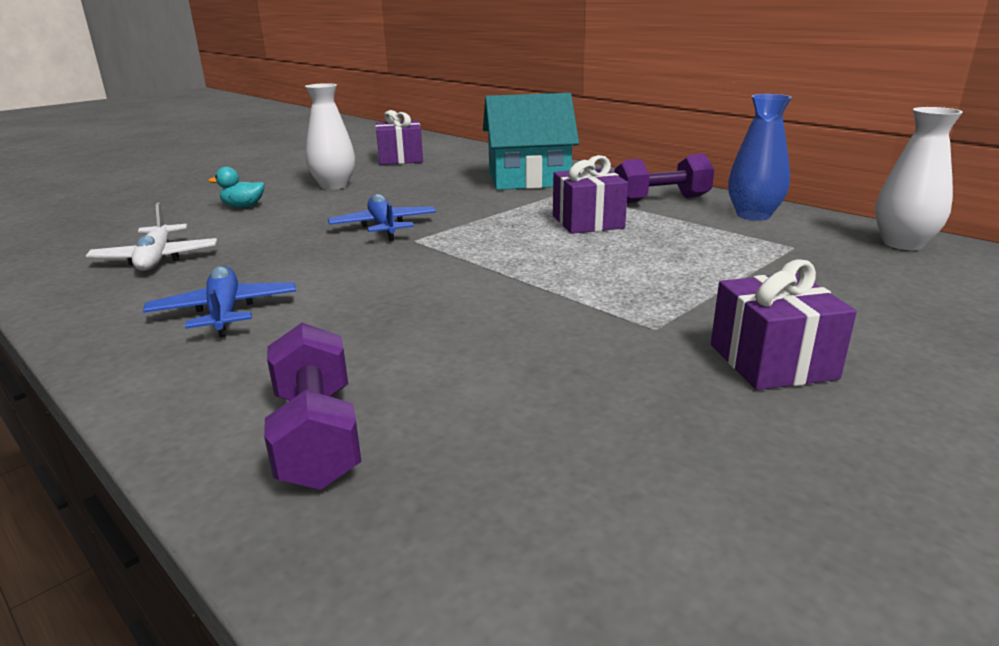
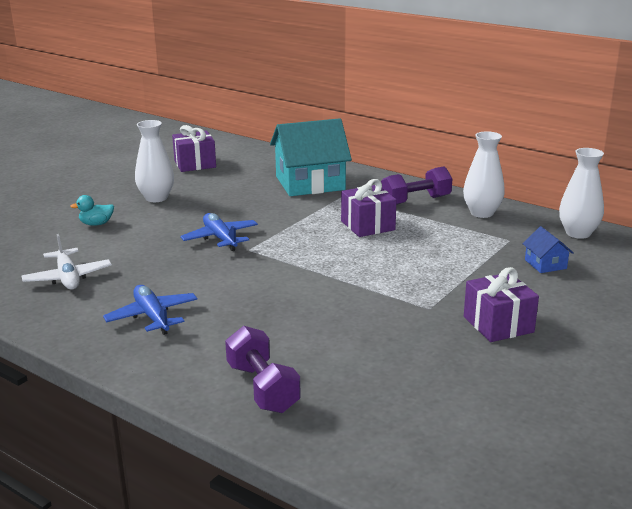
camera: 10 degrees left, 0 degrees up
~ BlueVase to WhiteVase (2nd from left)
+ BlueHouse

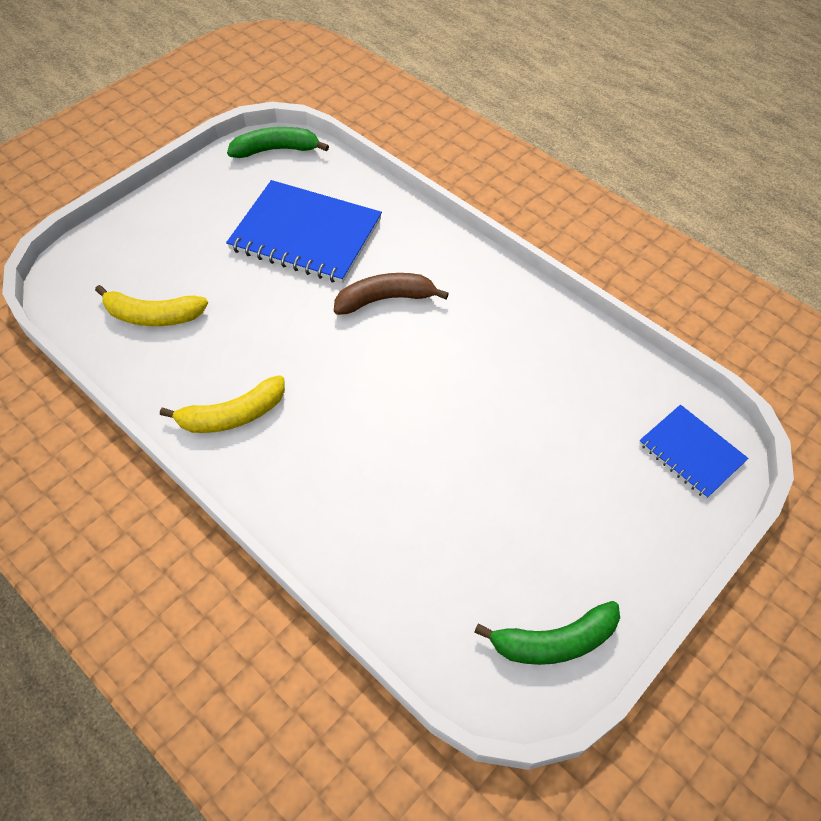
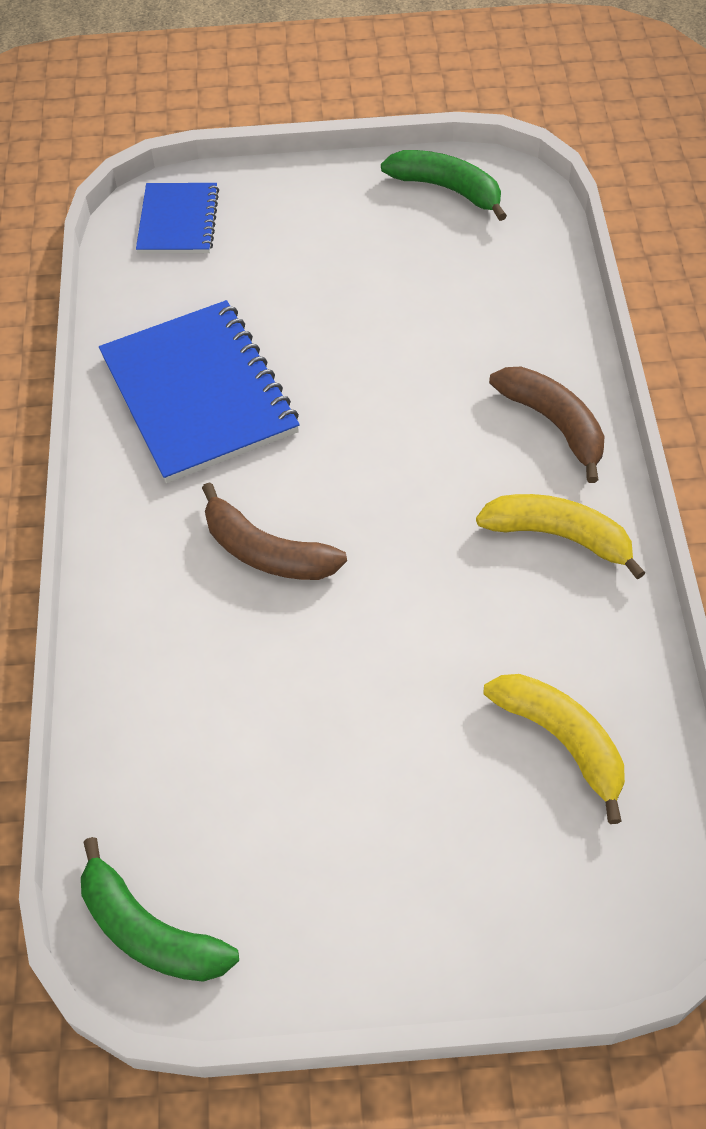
camera: 135 degrees left, 0 degrees up
~ BlueNotebook (1st from left in the first image) to BlueNotebook (2nd from left)
+ BrownBanana (2nd from left)

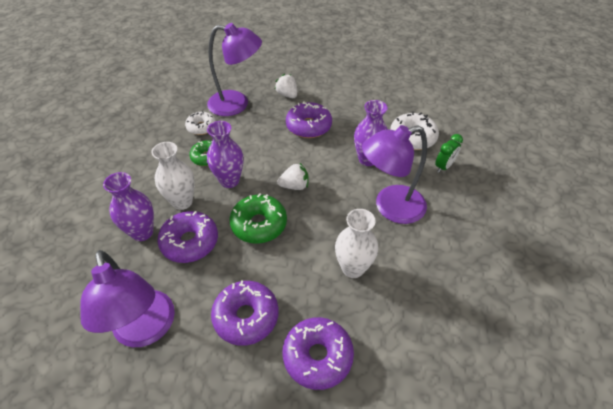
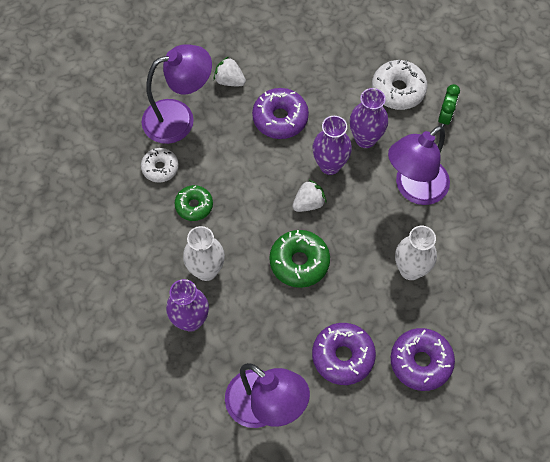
camera: 25 degrees left, 15 degrees up
~ PurpleVase (2nd from left)
- PurpleDonut (1st from left)

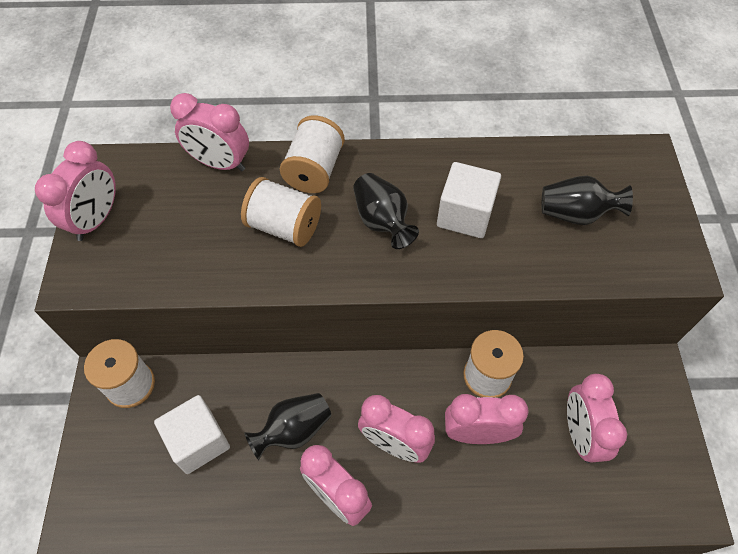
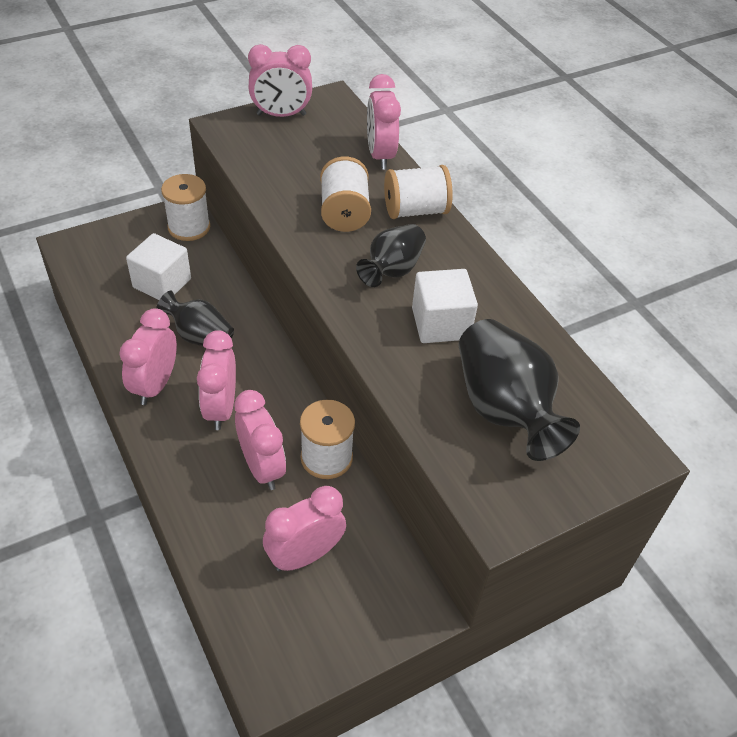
camera: 60 degrees right, 10 degrees down
~ BlackVase (3rd from left) x1.60

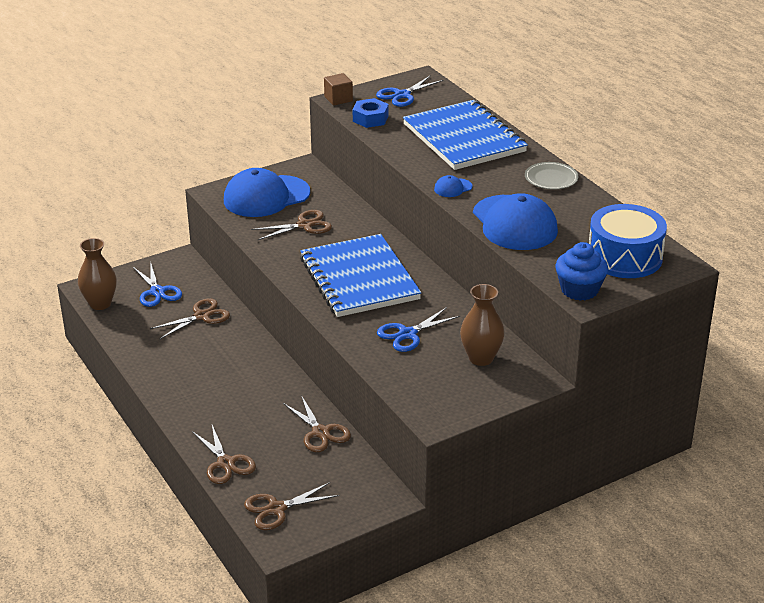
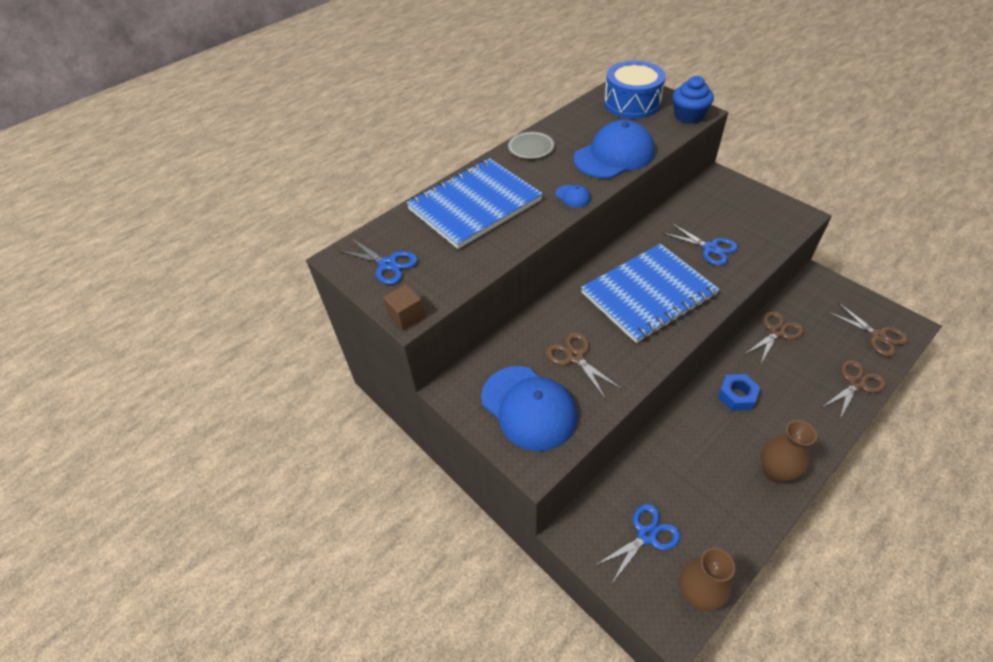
camera: 100 degrees left, 15 degrees up
~ BlueNut
~ BrownVase (2nd from left)
- BrownScissors (1st from left)

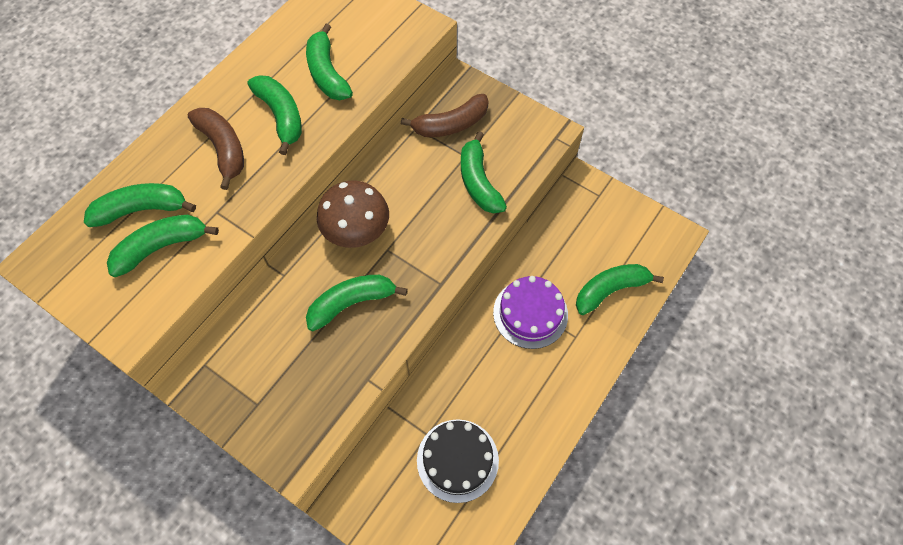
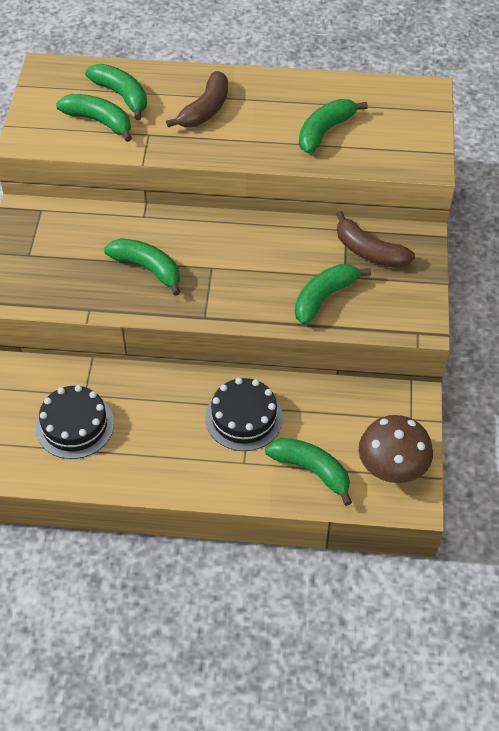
camera: 60 degrees right, 10 degrees down
~ PurpleCake to BlackCake (2nd from left)
~ BrownMushroom
- GreenBanana (3rd from left)

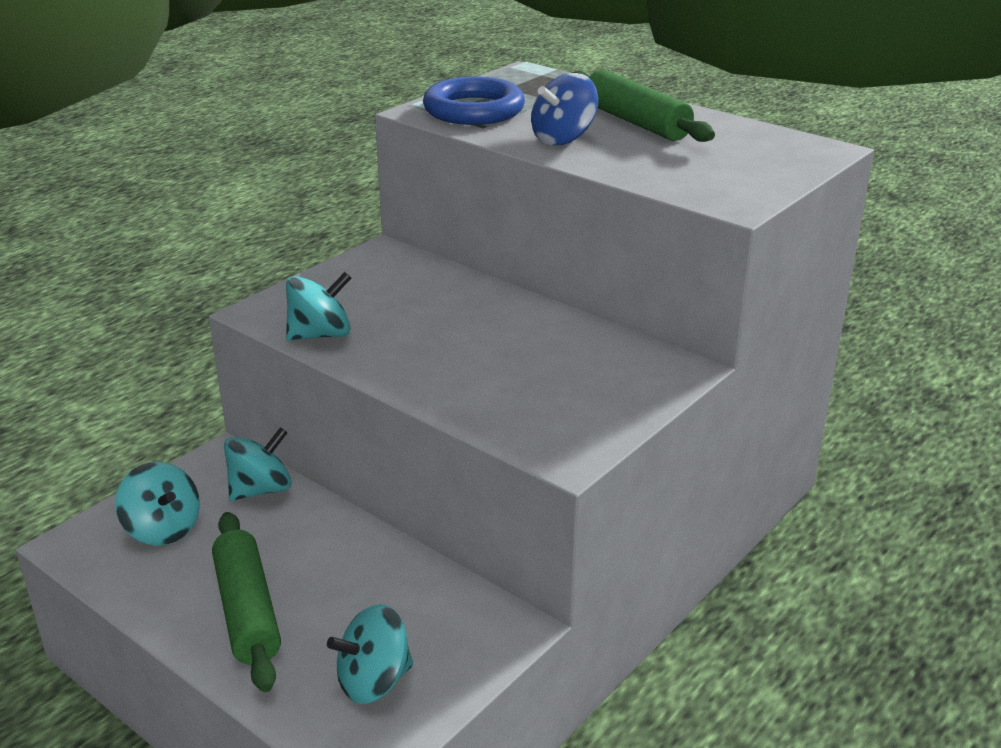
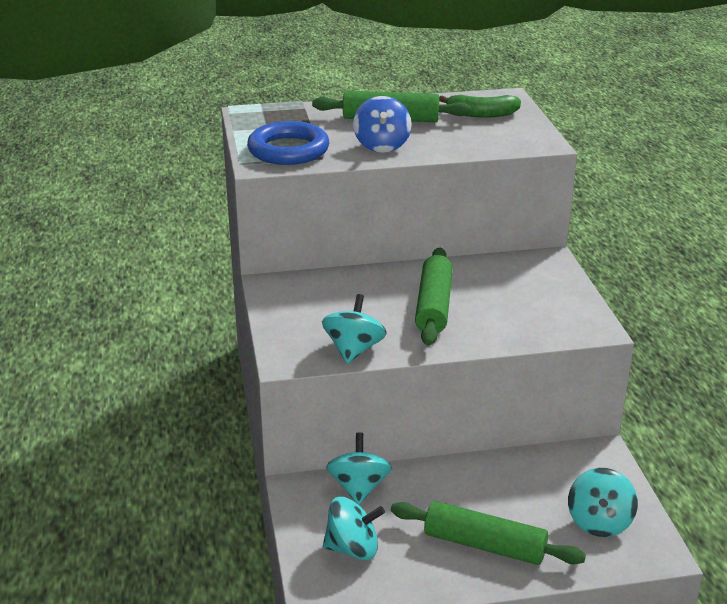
camera: 50 degrees left, 0 degrees up
+ GreenRollingPin (2nd from left)
+ GreenBanana

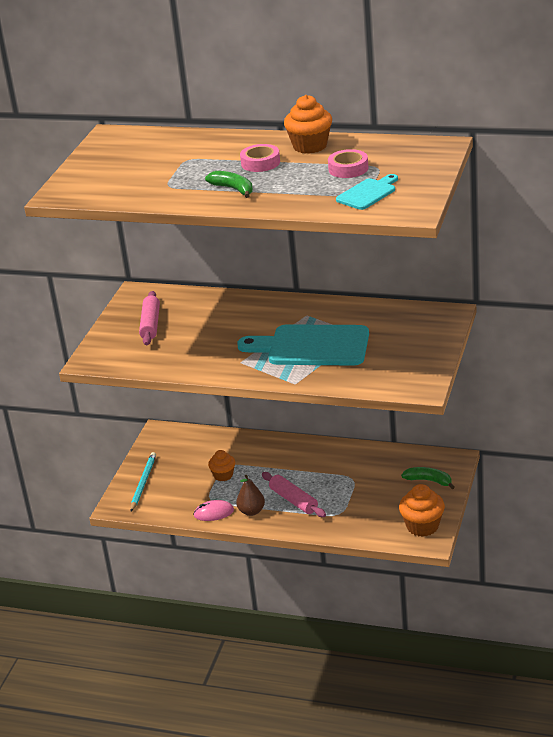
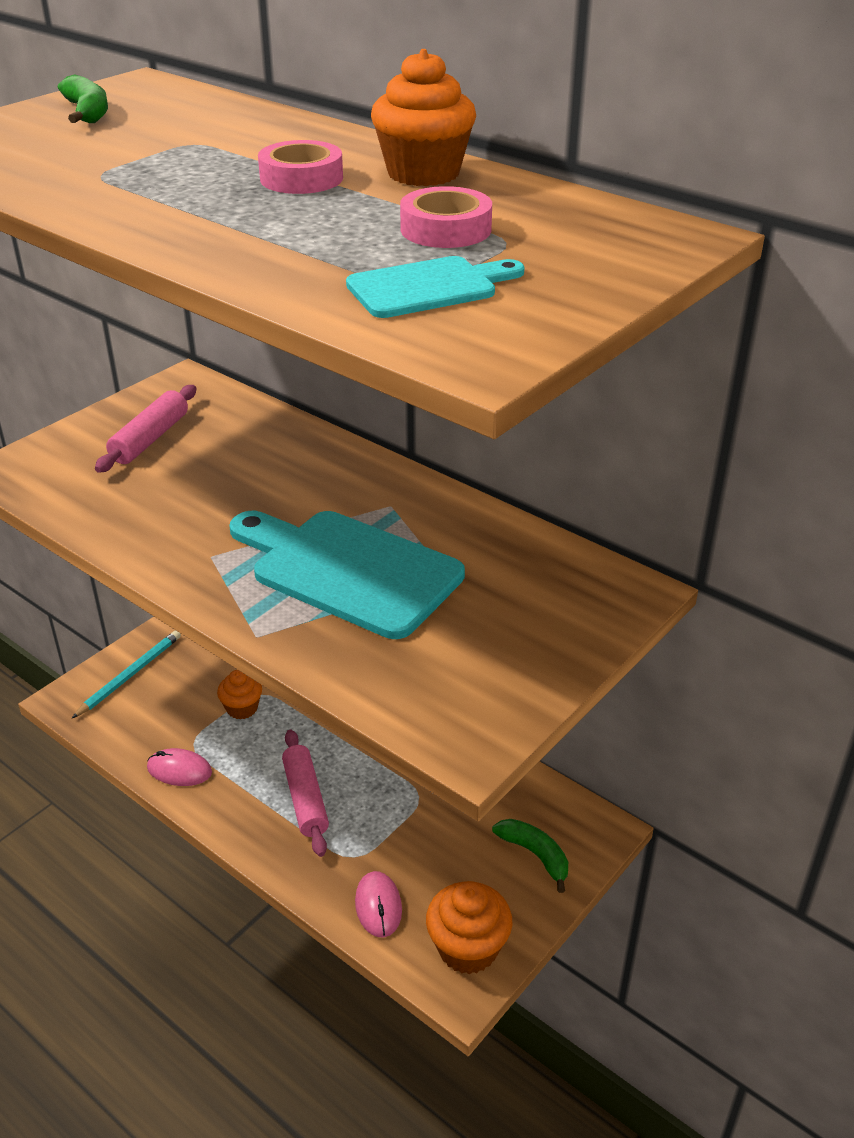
camera: 20 degrees right, 5 degrees up
~ GreenBanana (1st from left)
+ PinkMouse (2nd from left)
- BrownPear

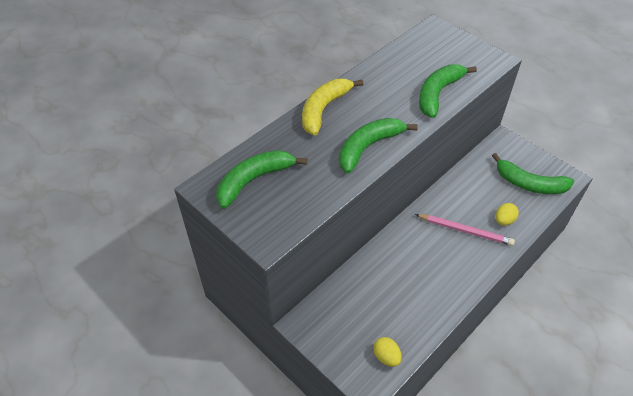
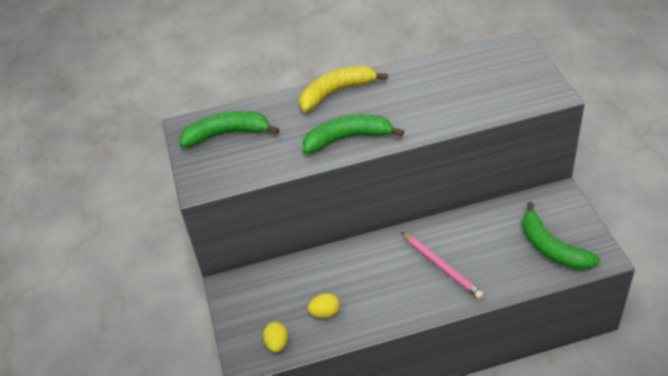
camera: 35 degrees right, 5 degrees down
~ YellowEgg (2nd from left)
- GreenBanana (3rd from left)

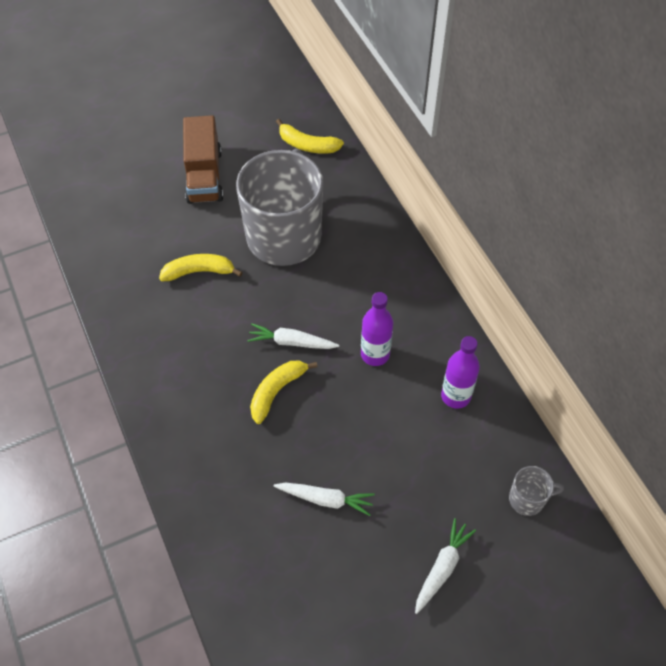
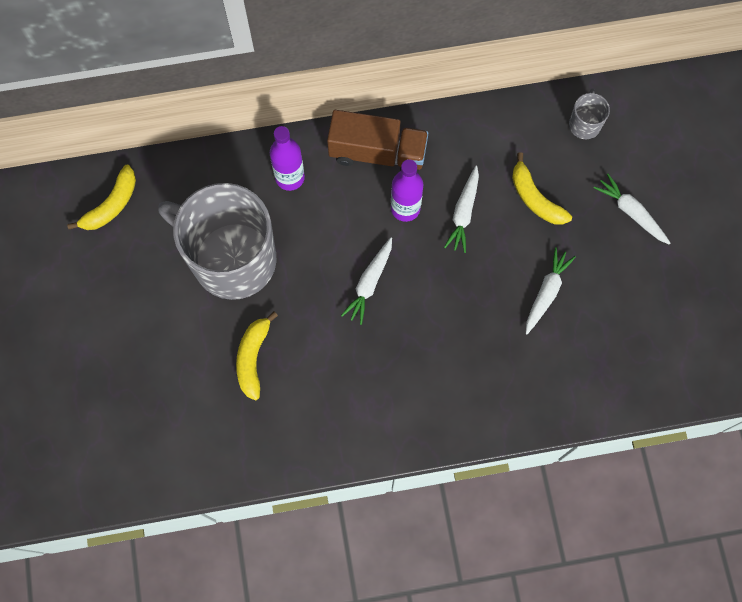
camera: 75 degrees left, 15 degrees up
~ PurpleBottle (2nd from left in the first image) to PurpleBottle (1st from left)
~ BrownTruck
+ WhiteCarrot (2nd from left)
~ YellowBanana (2nd from left in the first image) to YellowBanana (3rd from left)

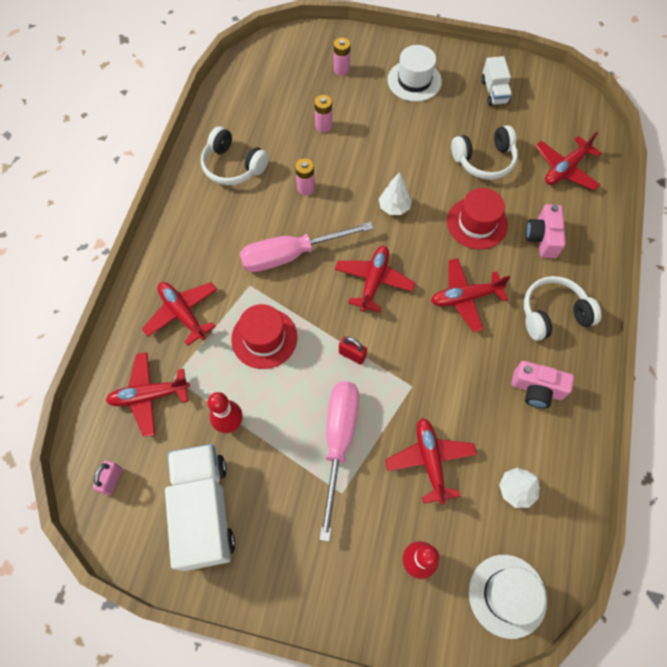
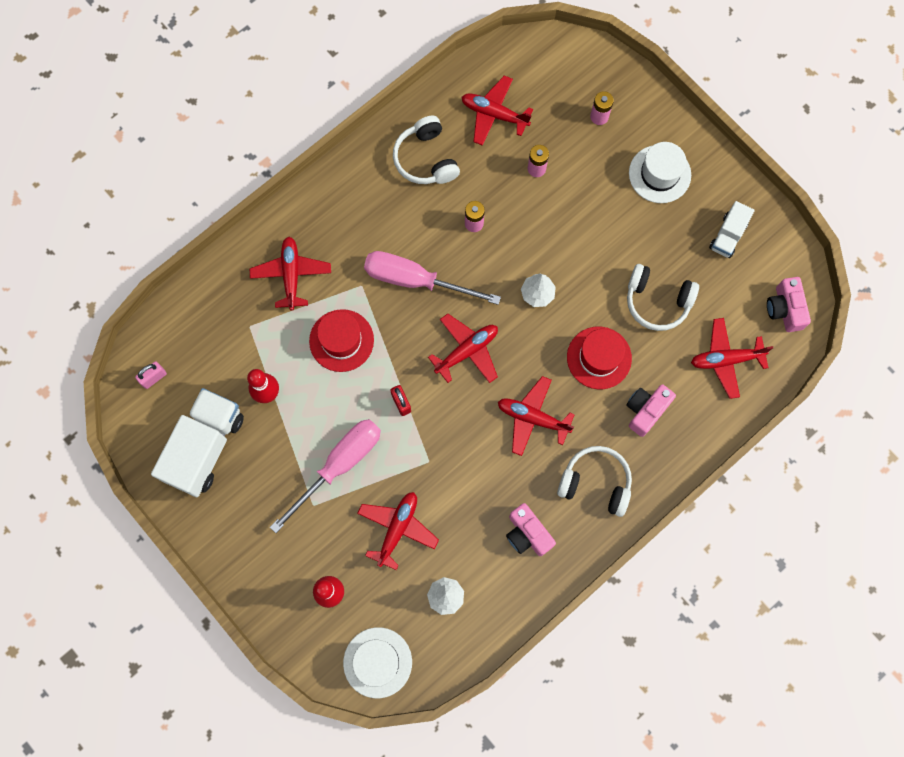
camera: 35 degrees right, 10 degrees up
~ RedPlane (1st from left in the first image) to RedPlane (4th from left)
+ PinkCamera (3rd from left)

